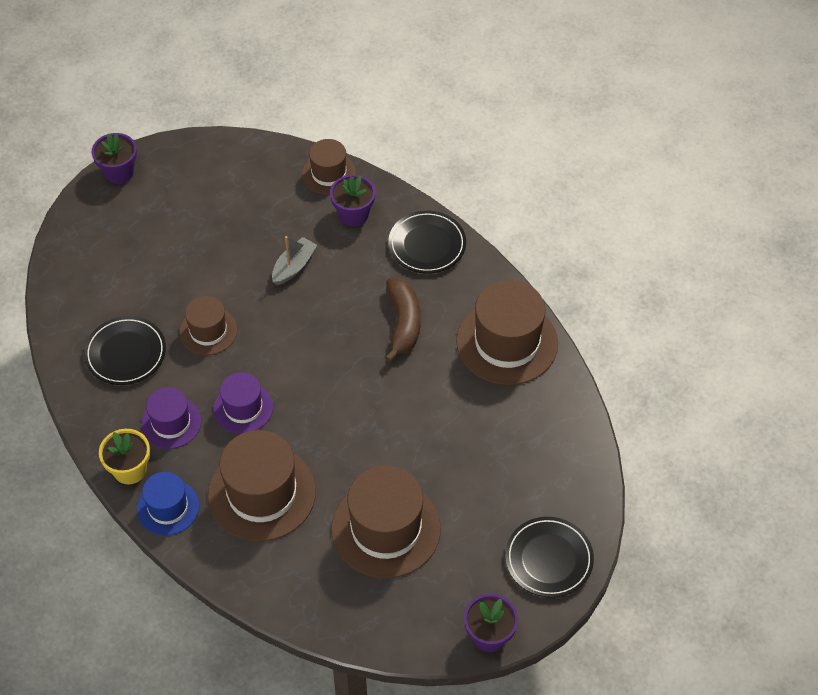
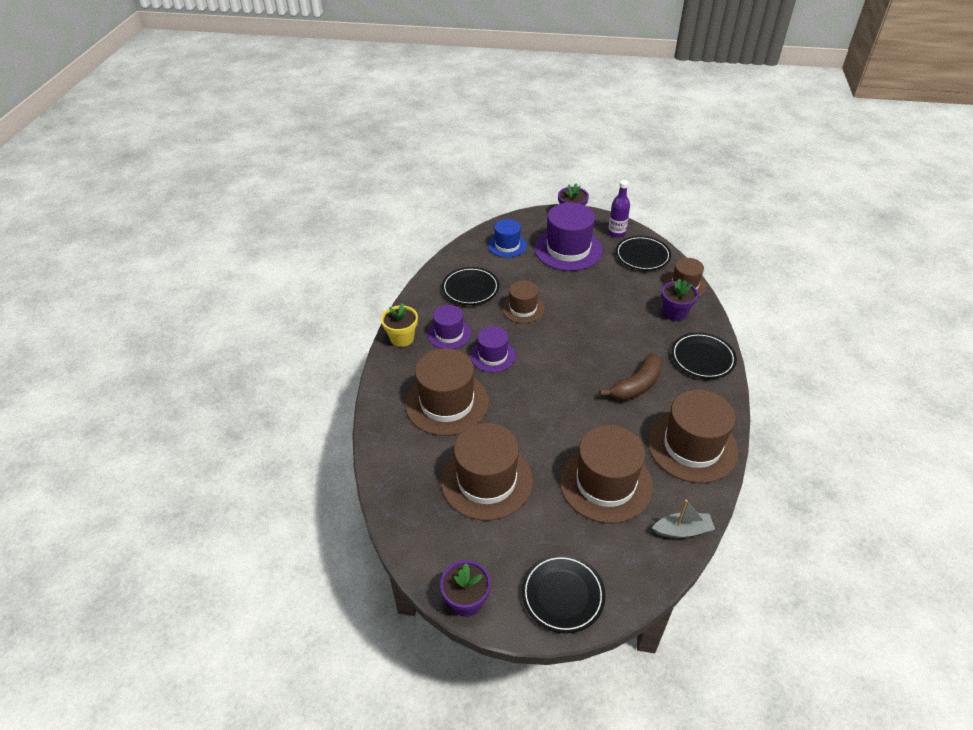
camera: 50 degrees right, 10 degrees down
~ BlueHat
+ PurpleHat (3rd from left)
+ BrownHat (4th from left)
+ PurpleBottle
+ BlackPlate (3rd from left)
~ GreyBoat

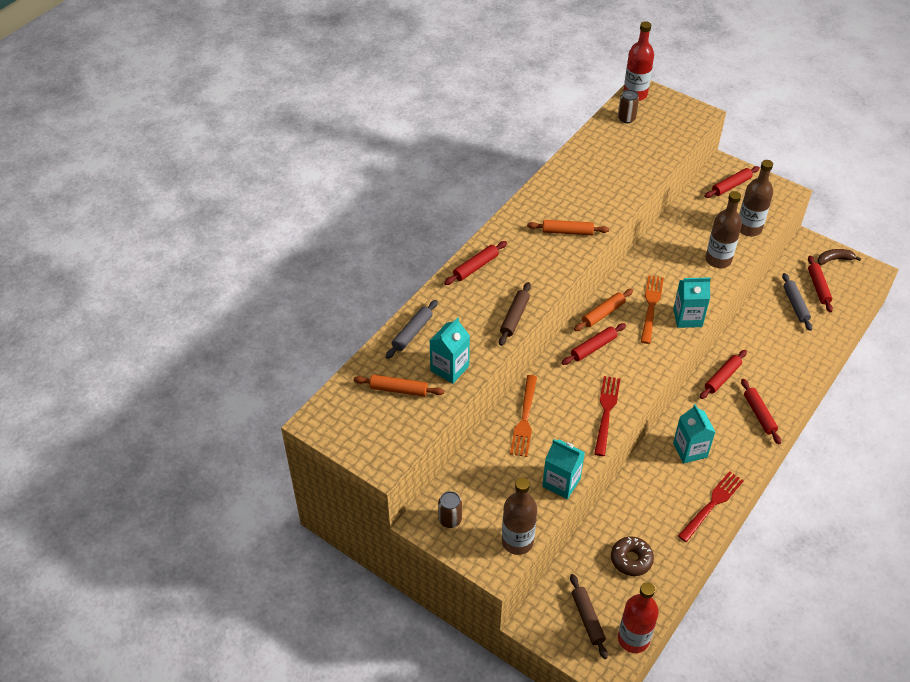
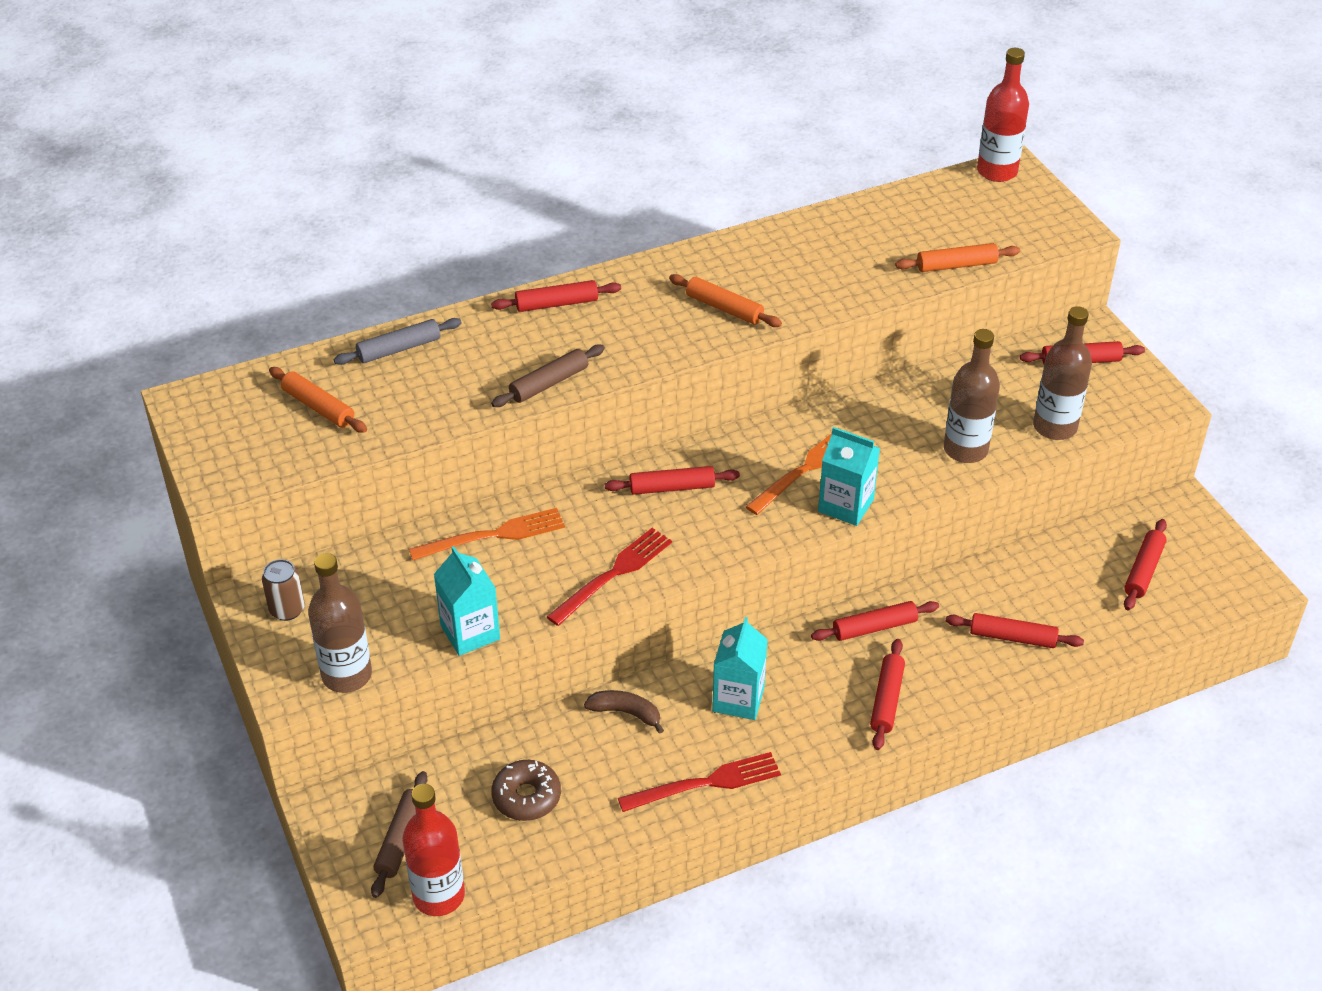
camera: 30 degrees right, 5 degrees down
~ OrangeFork (1st from left) 150 degrees counterclockwise
~ BrownBanana
~ OrangeRollingPin (3rd from left)
+ RedRollingPin (5th from left)
- TurquoiseCarton (1st from left)
- BrownCan (2nd from left)
- GreyRollingPin (2nd from left)

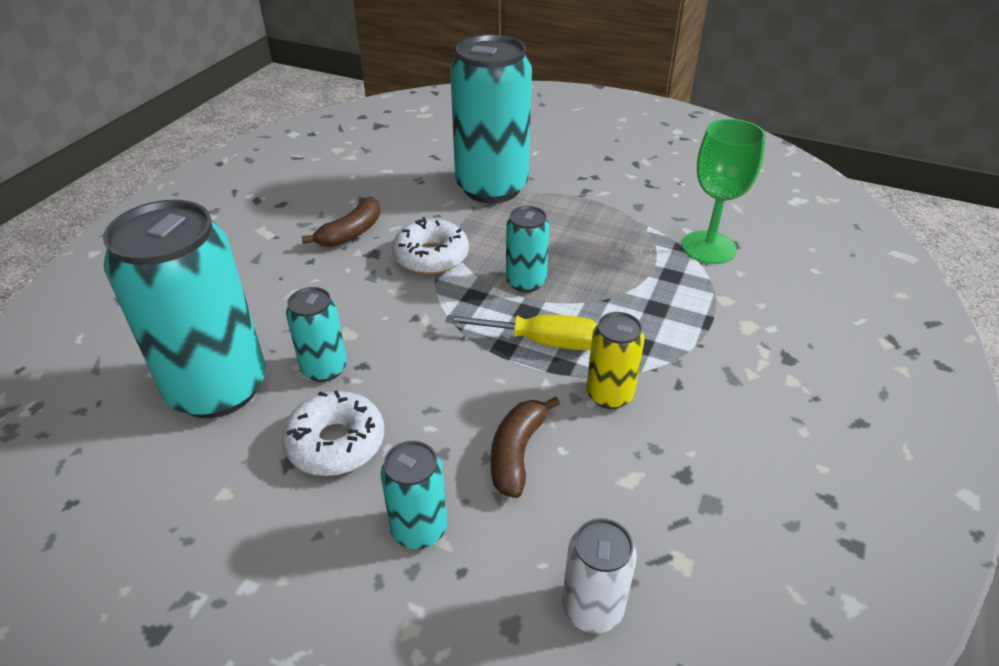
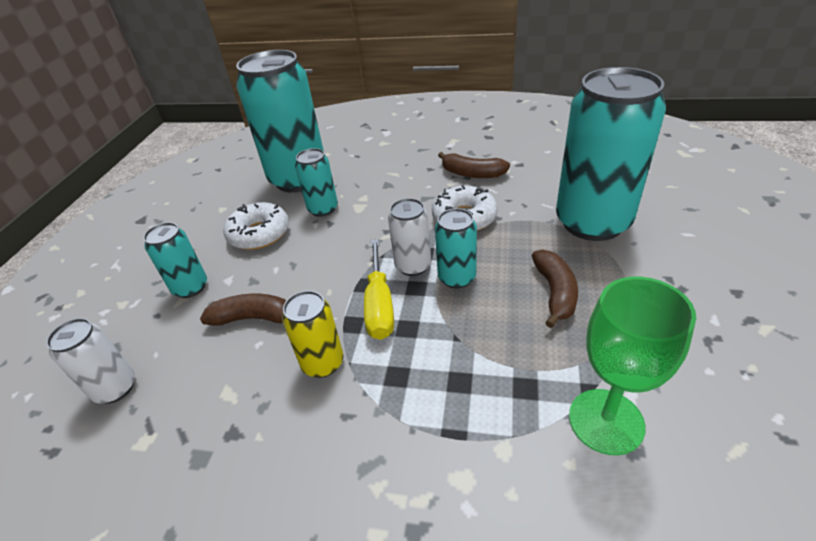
camera: 80 degrees right, 0 degrees up
+ WhiteCan (2nd from left)
+ BrownBanana (3rd from left)

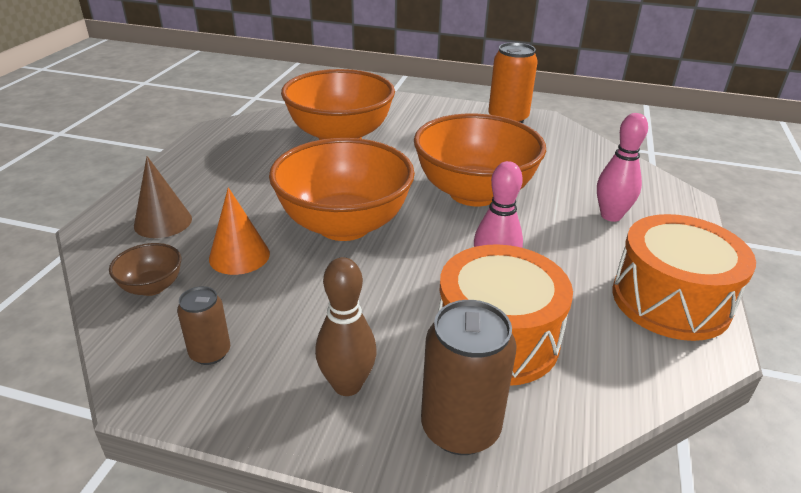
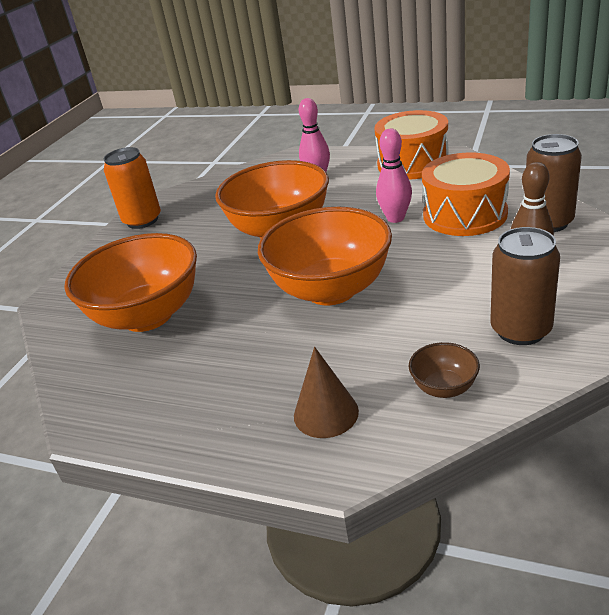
camera: 80 degrees left, 0 degrees up
~ BrownCan (1st from left) x1.73
- OrangeCone

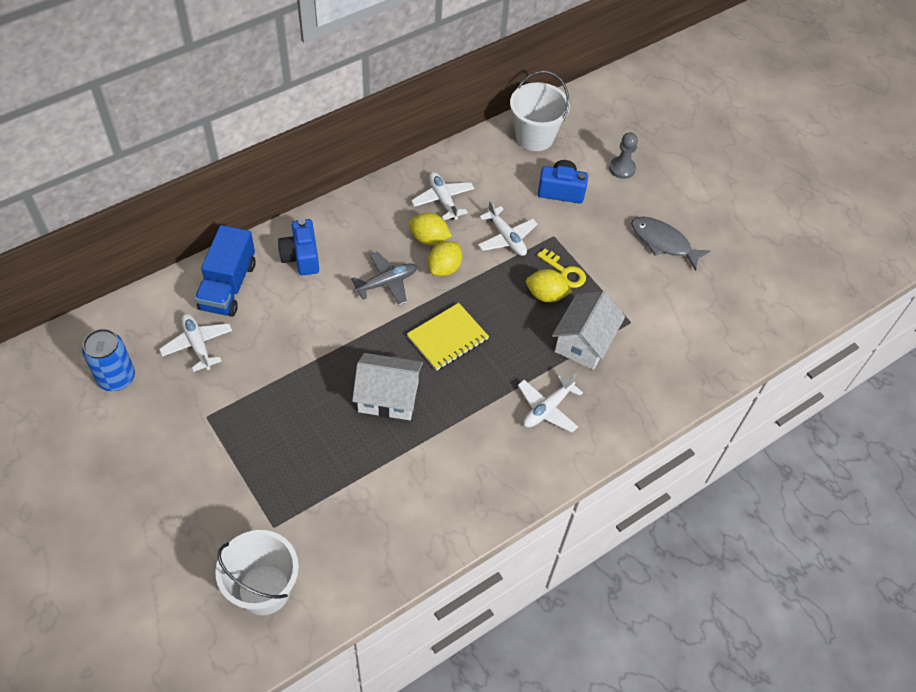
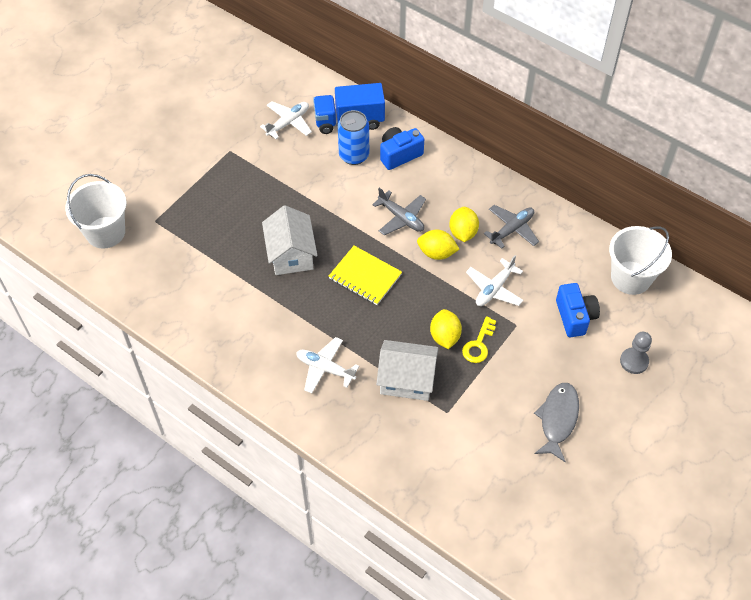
camera: 75 degrees right, 0 degrees up
~ BlueCan
~ WhitePlane (2nd from left) to GreyPlane (2nd from left)

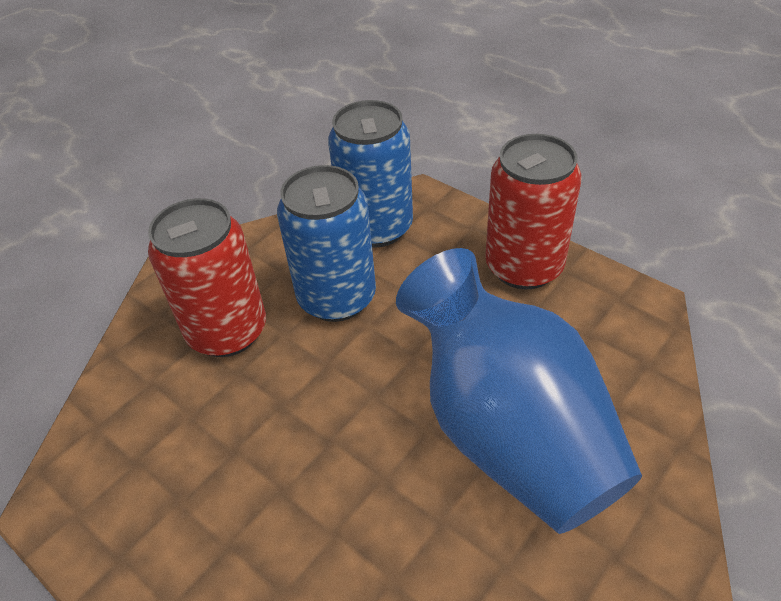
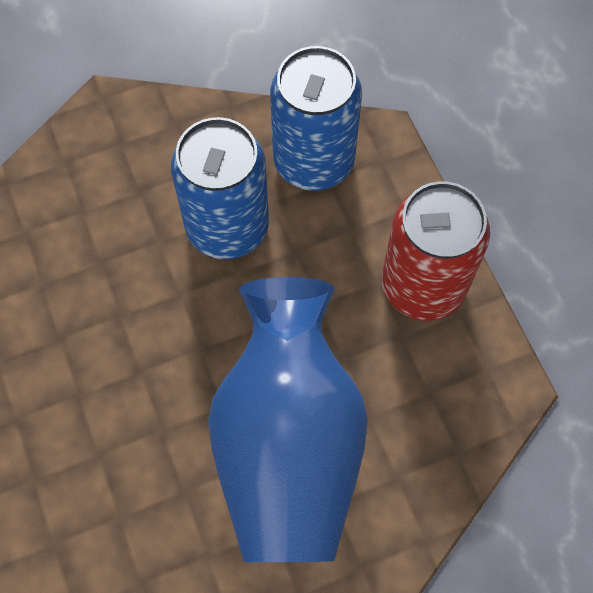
camera: 25 degrees right, 20 degrees up
- RedCan (1st from left)

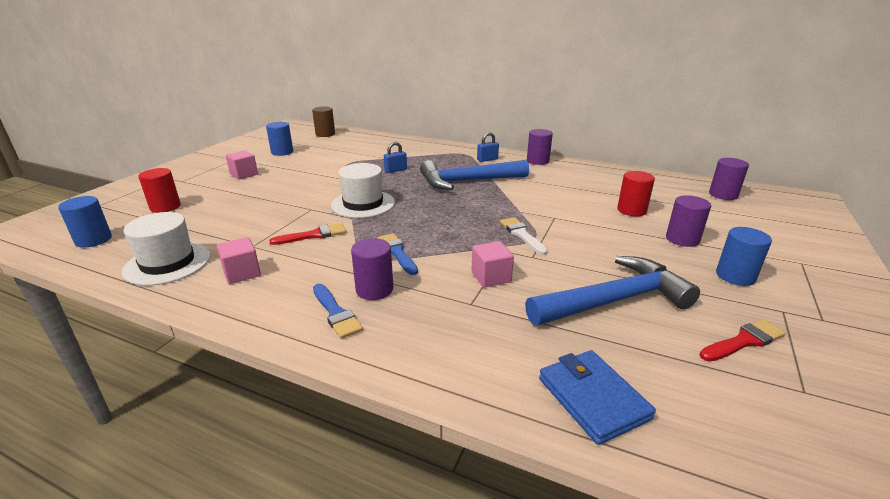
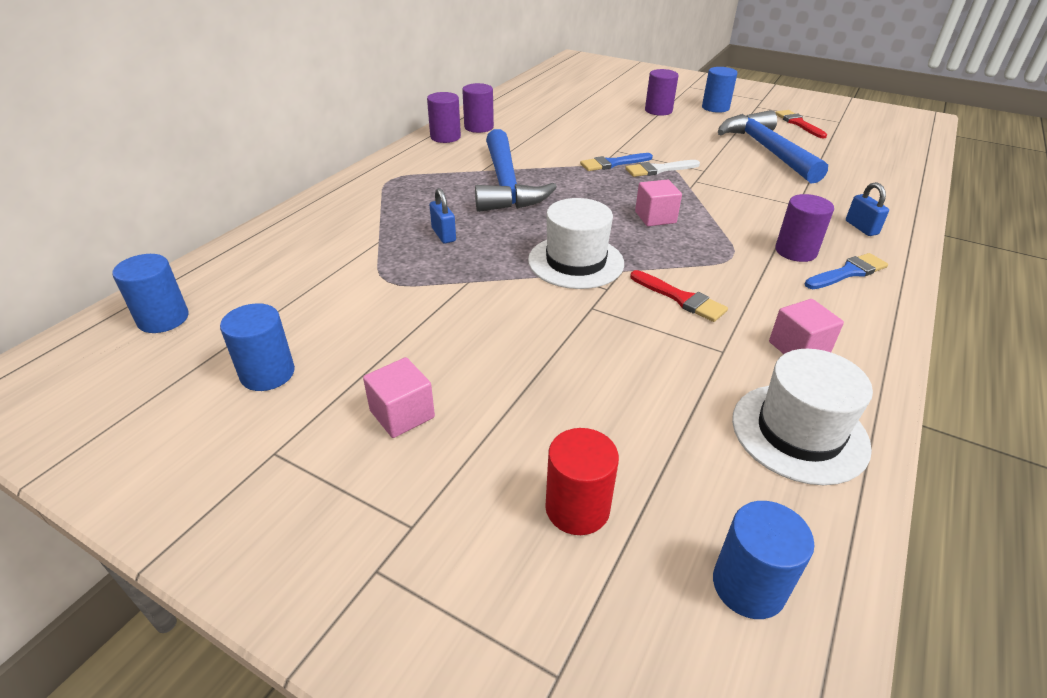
camera: 85 degrees left, 10 degrees up
~ BrownCylinder to BlueCylinder (1st from left)
~ PurpleCylinder (4th from left in the first image) to PurpleCylinder (2nd from left)
~ BlueBrush (2nd from left in the first image) to BlueBrush (1st from left)
~ RedBrush (1st from left) 150 degrees clockwise
~ PinkCube (3rd from left in the first image) to PinkCube (2nd from left)
~ BluePadlock (2nd from left)
- BlueWallet
- RedCylinder (2nd from left)

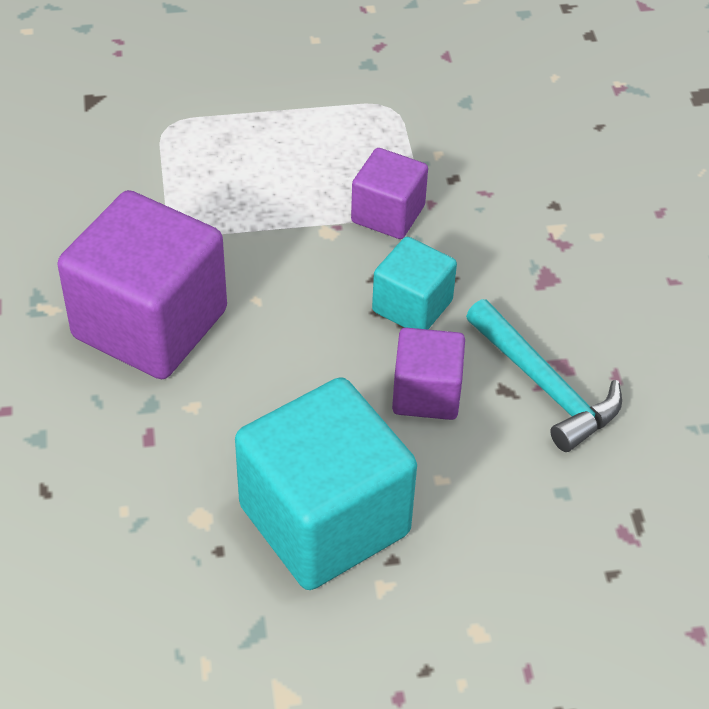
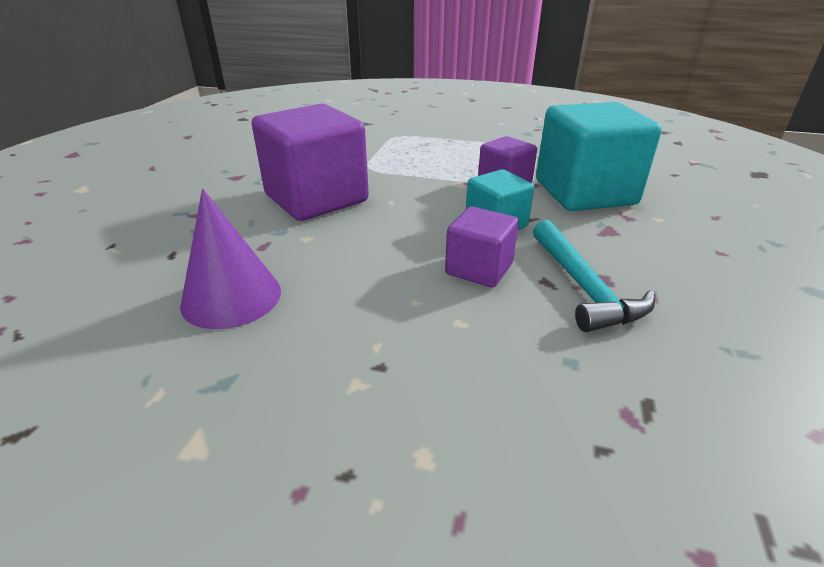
camera: 25 degrees right, 15 degrees down
+ PurpleCone
~ TurquoiseCube (1st from left in the first image) to TurquoiseCube (2nd from left)

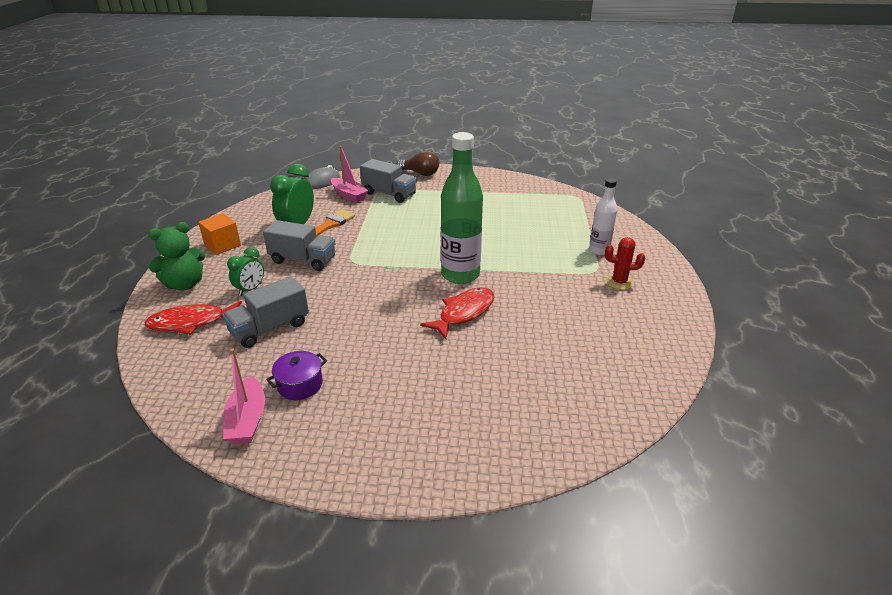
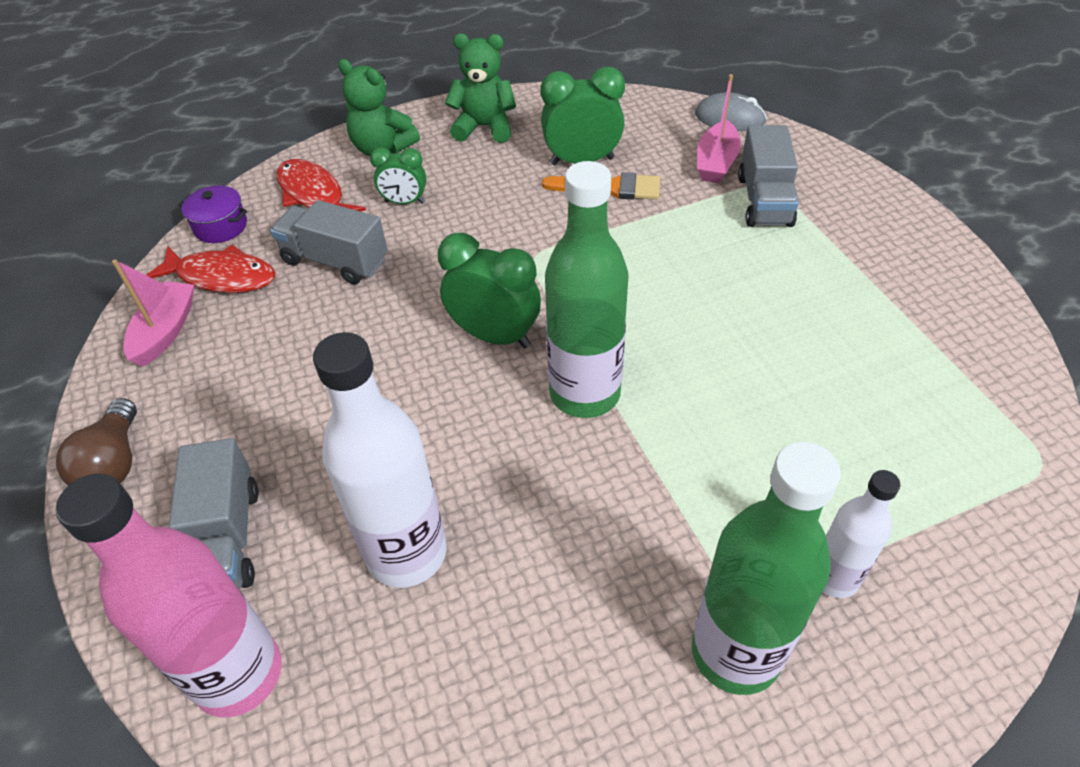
camera: 65 degrees right, 15 degrees up
~ BrownLightBulb
+ PinkBottle
~ PinkBoat (1st from left) 135 degrees clockwise
~ RedFish (2nd from left in the first image) to RedFish (1st from left)
~ GreyTruck (2nd from left in the first image) to GreyTruck (1st from left)
~ PurplePot
+ WhiteBottle (1st from left)
+ GreenClock (2nd from left)
~ OrangeCube to GreenTeddyBear (2nd from left)
~ RedCactus to GreenBottle (2nd from left)

